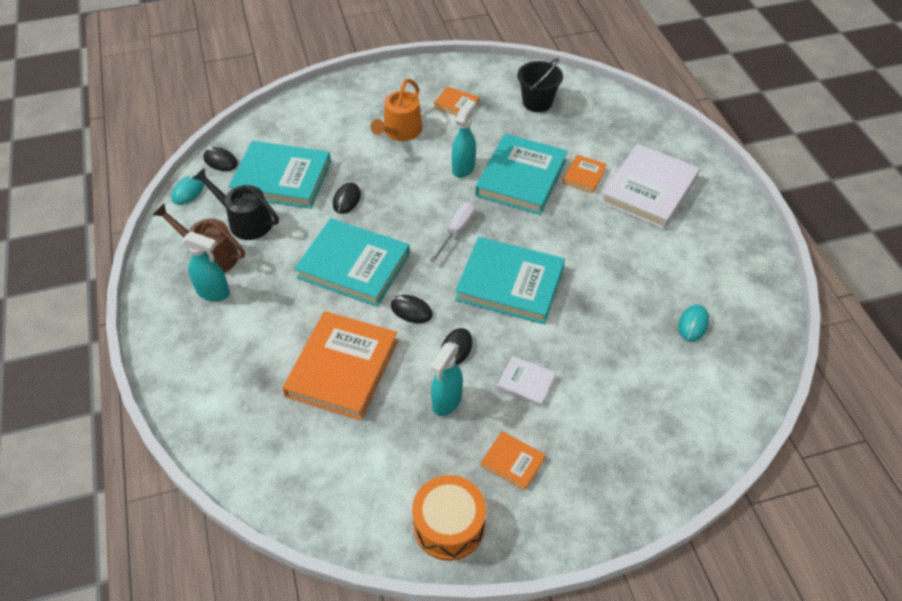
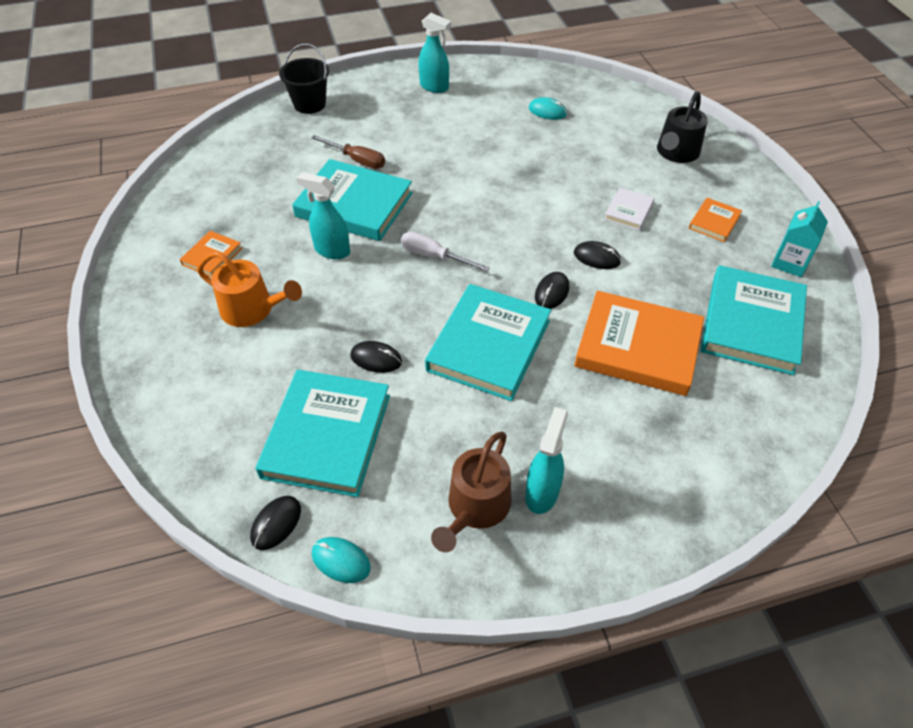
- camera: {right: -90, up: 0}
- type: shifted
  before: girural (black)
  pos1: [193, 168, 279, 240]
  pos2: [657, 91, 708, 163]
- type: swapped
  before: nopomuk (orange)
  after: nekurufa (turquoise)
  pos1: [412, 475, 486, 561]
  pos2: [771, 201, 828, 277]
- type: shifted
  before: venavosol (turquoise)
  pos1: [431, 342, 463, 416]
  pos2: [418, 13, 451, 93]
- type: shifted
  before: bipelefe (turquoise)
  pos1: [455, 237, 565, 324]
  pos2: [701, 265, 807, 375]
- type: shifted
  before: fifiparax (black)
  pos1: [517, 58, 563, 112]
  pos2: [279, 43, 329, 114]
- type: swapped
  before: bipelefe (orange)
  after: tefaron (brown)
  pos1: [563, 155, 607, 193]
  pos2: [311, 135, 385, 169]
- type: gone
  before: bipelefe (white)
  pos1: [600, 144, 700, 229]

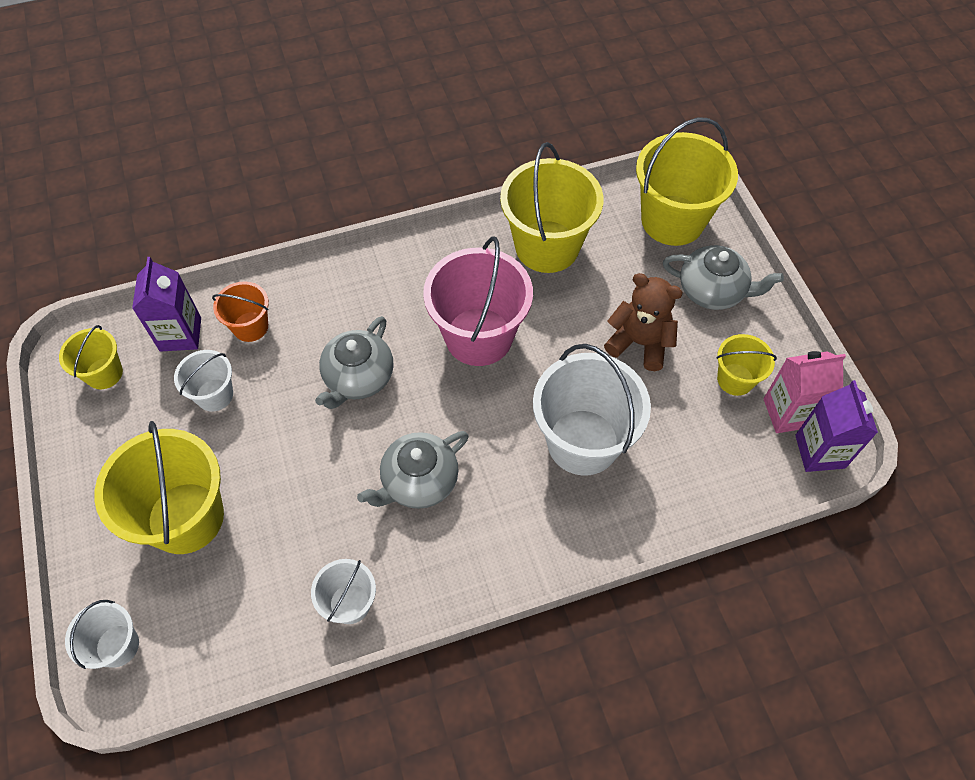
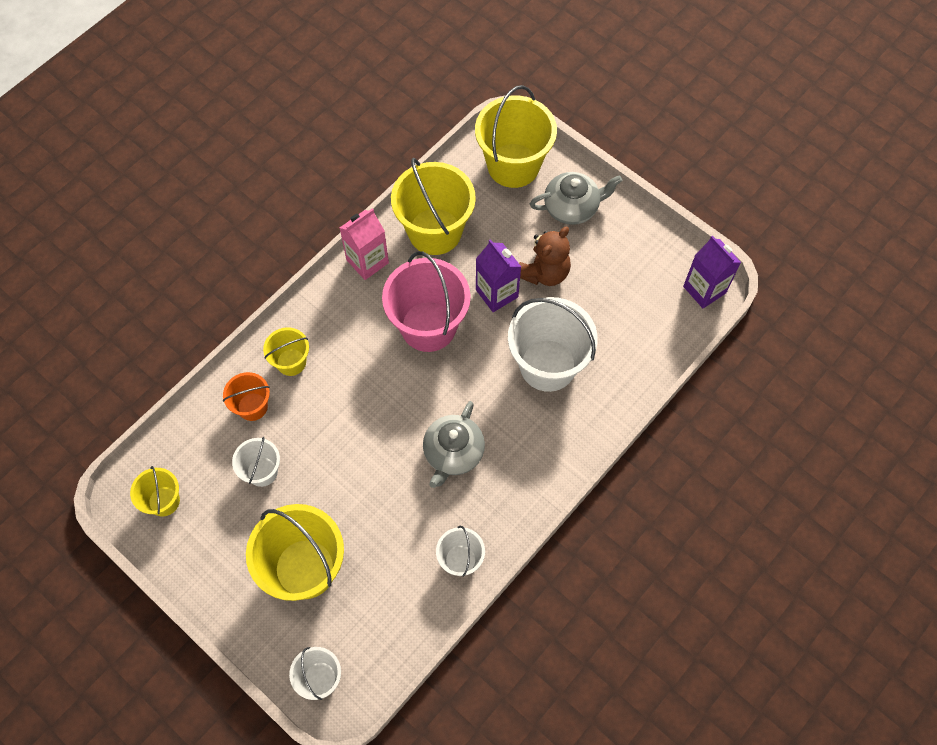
- camera: {right: -30, up: 5}
- type: shifted
  before: nekurufa (purple)
  pos1: [132, 257, 201, 352]
  pos2: [476, 239, 521, 312]
- type: gone
  before: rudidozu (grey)
  pos1: [315, 316, 393, 409]
- type: rotated
  before: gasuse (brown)
  pos1: [604, 273, 683, 371]
  pos2: [519, 226, 571, 286]
  turn: 135
- type: shifted
  before: fifiparax (yellow)
  pos1: [716, 334, 777, 396]
  pos2: [263, 327, 309, 376]
- type: shifted
  before: nekurufa (pink)
  pos1: [763, 351, 846, 433]
  pos2: [340, 208, 389, 280]

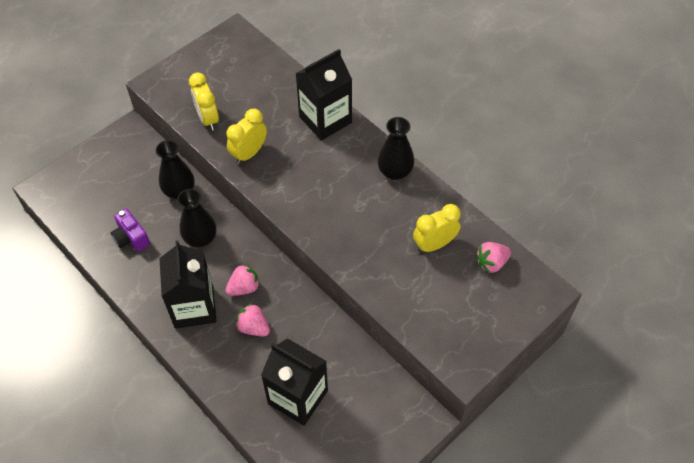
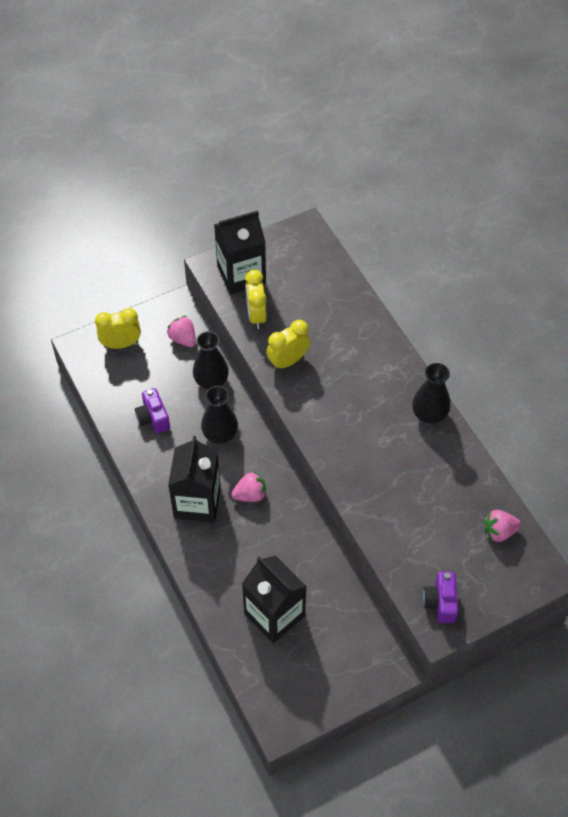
- camera: {right: 15, up: 0}
- type: shifted
  before: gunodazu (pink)
  pos1: [235, 303, 270, 336]
  pos2: [167, 316, 196, 347]
- type: shifted
  before: nekurufa (black)
  pos1: [295, 49, 352, 140]
  pos2: [214, 210, 266, 294]
- type: shifted
  before: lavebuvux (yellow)
  pos1: [413, 204, 461, 253]
  pos2: [95, 308, 141, 349]
- type: new
  after: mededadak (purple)
  pos2: [423, 572, 458, 623]

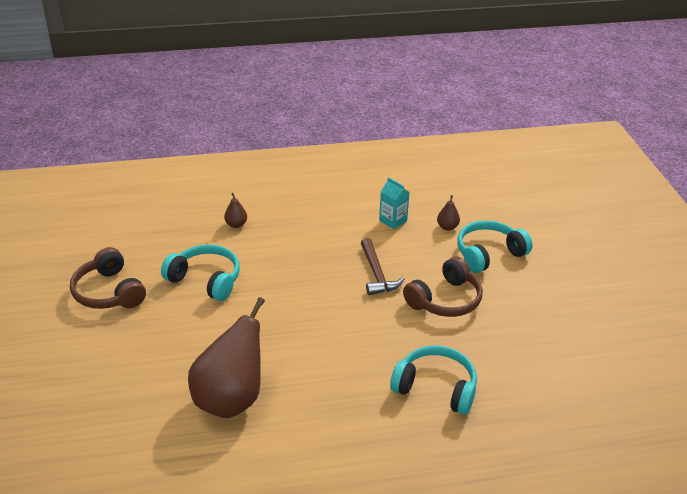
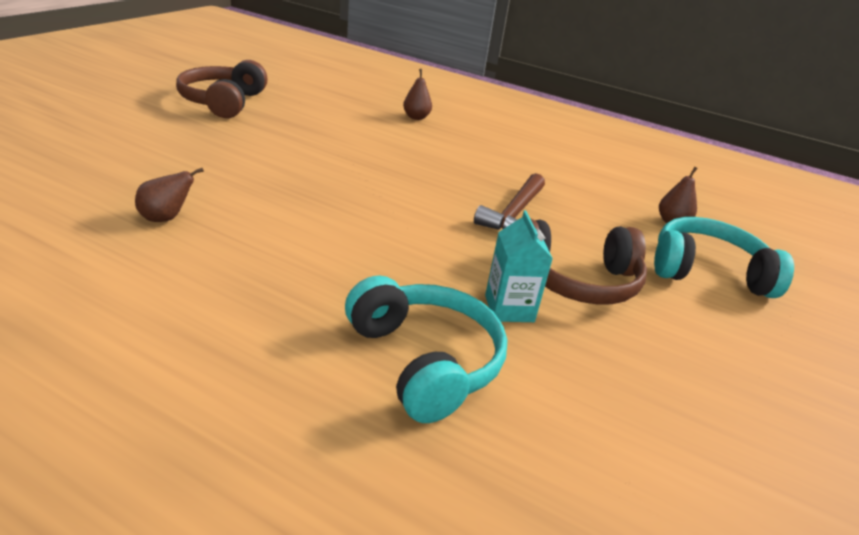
- camera: {right: 35, up: -5}
- type: gone
  before: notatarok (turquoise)
  pos1: [161, 244, 240, 301]
- type: scaled
  before: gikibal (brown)
  pos1: [188, 297, 265, 418]
  pos2: [135, 168, 204, 222]
  scale: 0.4
- type: shifted
  before: nekurufa (turquoise)
  pos1: [379, 177, 410, 229]
  pos2: [485, 210, 553, 322]

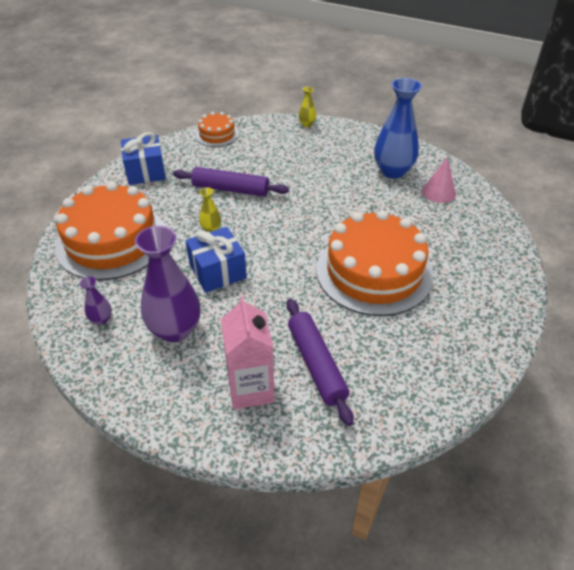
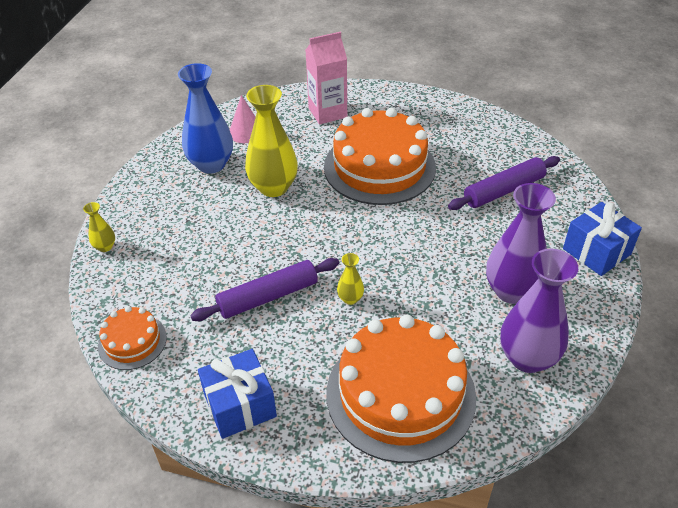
- camera: {right: -100, up: 0}
- type: scaled
  before: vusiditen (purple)
  pos1: [80, 276, 112, 325]
  pos2: [500, 249, 578, 373]
  scale: 2.21
- type: rotated
  before: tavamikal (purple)
  pos1: [173, 167, 289, 197]
  pos2: [190, 258, 339, 321]
  turn: 60
- type: shifted
  before: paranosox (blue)
  pos1: [186, 227, 247, 293]
  pos2: [563, 202, 642, 276]
- type: shifted
  before: nekurufa (pink)
  pos1: [221, 296, 275, 409]
  pos2: [306, 32, 347, 124]
- type: new
  after: vusiditen (yellow)
  pos2: [245, 85, 298, 197]

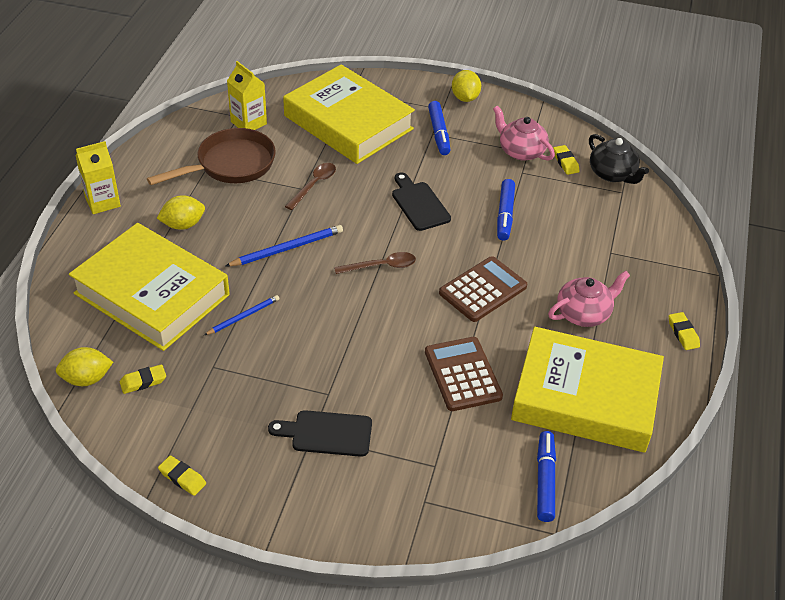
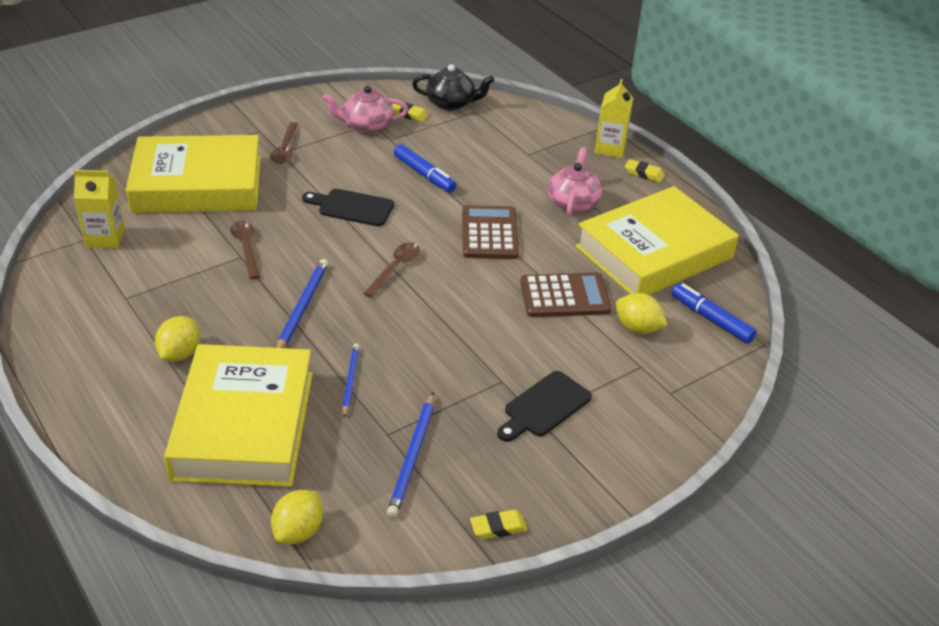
- camera: {right: -50, up: -5}
- type: rotated
  before: bipelefe (yellow)
  pos1: [69, 223, 230, 351]
  pos2: [164, 344, 313, 487]
  turn: -75
- type: shifted
  before: nekurufa (yellow)
  pos1: [76, 141, 121, 214]
  pos2: [595, 79, 633, 158]
- type: gone
  before: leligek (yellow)
  pos1: [120, 364, 166, 394]
- type: gone
  before: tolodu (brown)
  pos1: [147, 128, 276, 185]
- type: rotated
  before: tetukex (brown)
  pos1: [425, 337, 503, 411]
  pos2: [520, 272, 611, 317]
  turn: 150
- type: swapped
  before: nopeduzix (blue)
  after: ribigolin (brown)
  pos1: [428, 101, 450, 155]
  pos2: [270, 122, 298, 164]
- type: shifted
  before: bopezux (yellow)
  pos1: [452, 70, 481, 102]
  pos2: [616, 293, 668, 334]
- type: new
  after: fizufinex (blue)
  pos2: [387, 392, 434, 518]

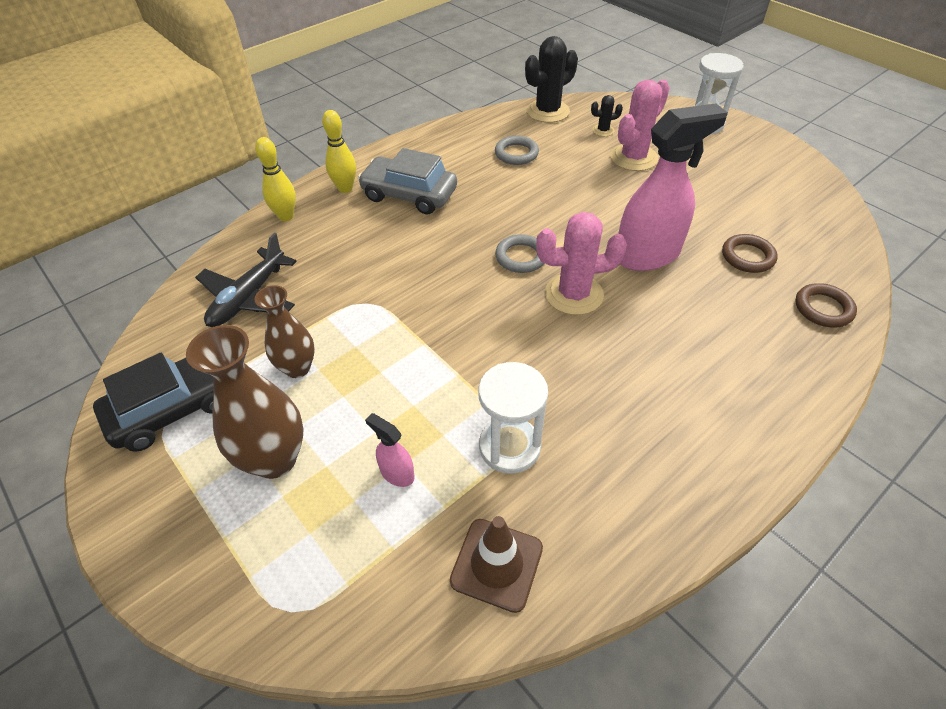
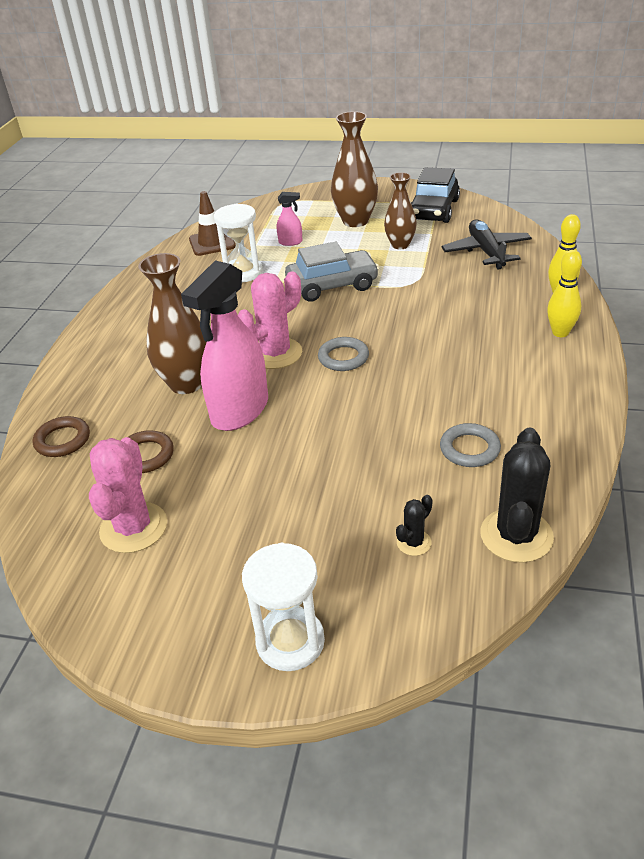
- camera: {right: 145, up: -10}
- type: shifted
  before: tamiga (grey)
  pos1: [358, 148, 457, 214]
  pos2: [285, 242, 379, 302]
- type: shifted
  before: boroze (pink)
  pos1: [610, 79, 670, 171]
  pos2: [89, 437, 167, 553]
- type: new
  after: vusiditen (brown)
  pos2: [138, 253, 207, 394]

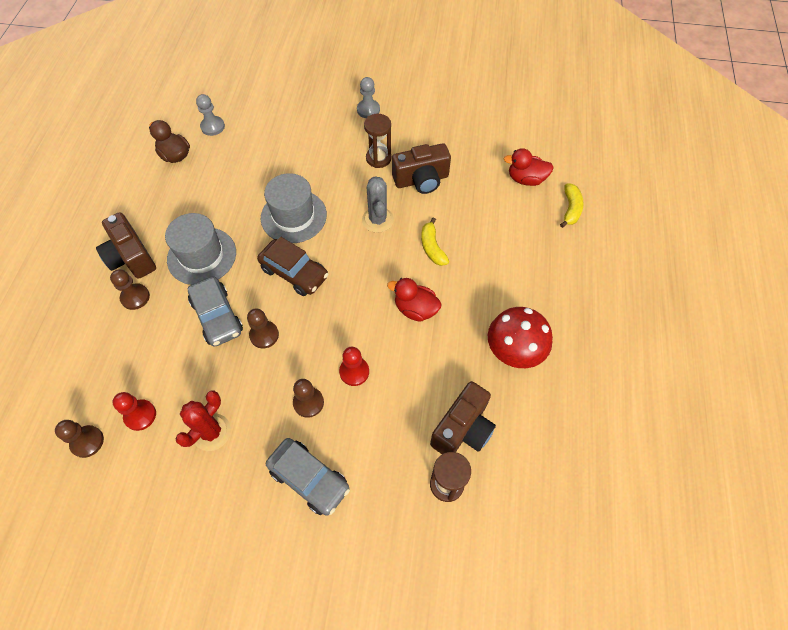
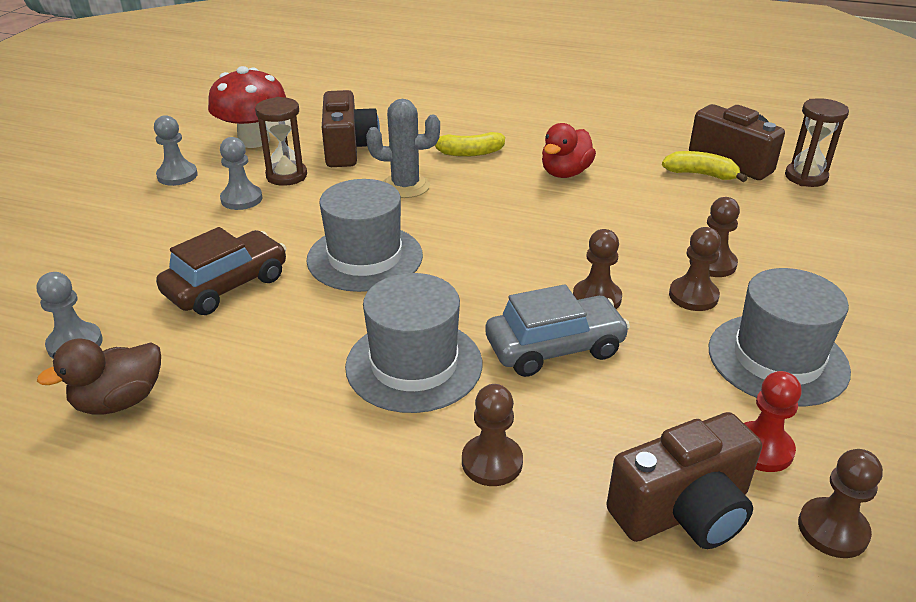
- camera: {right: -80, up: -25}
- type: shifted
  before: mededadak (brown)
  pos1: [96, 212, 156, 279]
  pos2: [606, 412, 762, 549]
- type: swapped
  before: boroze (red)
  after: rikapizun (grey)
  pos1: [175, 391, 231, 451]
  pos2: [709, 268, 851, 406]
- type: shifted
  before: tamiga (brown)
  pos1: [257, 237, 328, 296]
  pos2: [156, 227, 287, 315]
- type: gone
  before: tamiga (grey)
  pos1: [266, 438, 350, 516]
- type: gone
  before: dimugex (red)
  pos1: [339, 347, 369, 386]
- type: shifted
  before: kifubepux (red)
  pos1: [488, 307, 553, 368]
  pos2: [208, 66, 286, 148]
- type: gone
  before: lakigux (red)
  pos1: [504, 148, 554, 186]
- type: shifted
  before: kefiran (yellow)
  pos1: [560, 184, 584, 228]
  pos2: [662, 151, 748, 182]
- type: new
  after: dimugex (grey)
  pos2: [220, 137, 263, 210]
- type: new
  after: dimugex (brown)
  pos2: [669, 227, 721, 311]

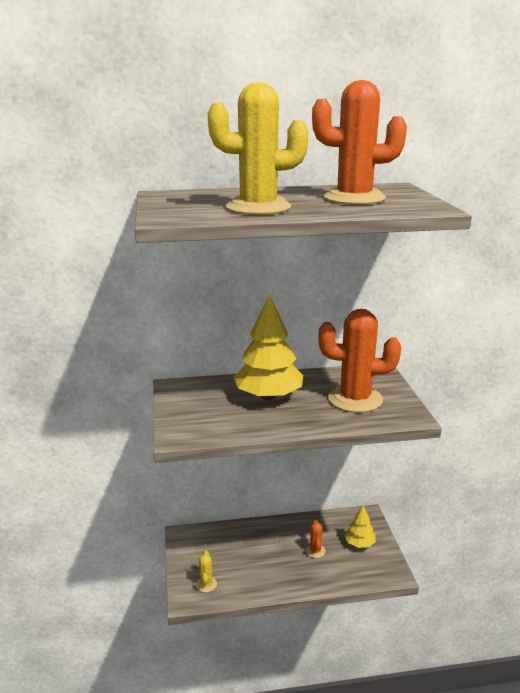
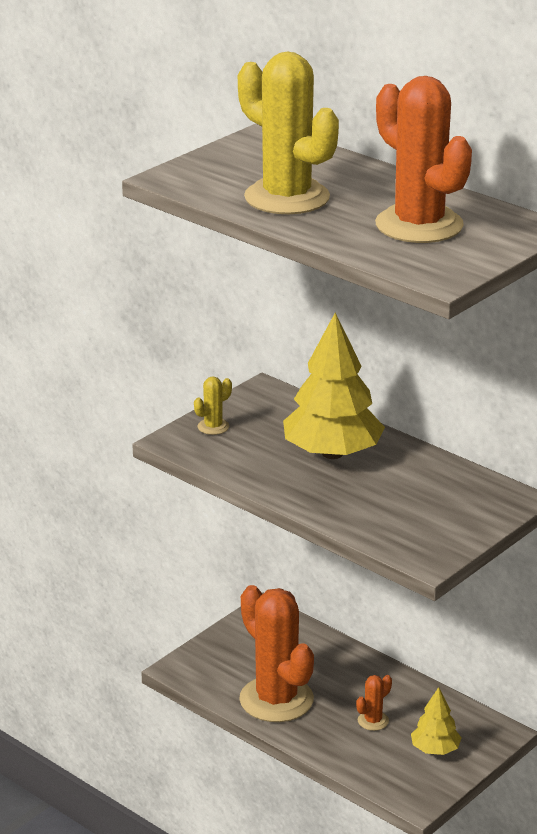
- camera: {right: 50, up: 5}
- type: shifted
  before: boroze (yellow)
  pos1: [196, 550, 217, 593]
  pos2: [194, 376, 232, 435]
- type: shifted
  before: boroze (orange)
  pos1: [318, 309, 401, 413]
  pos2: [239, 585, 314, 722]

